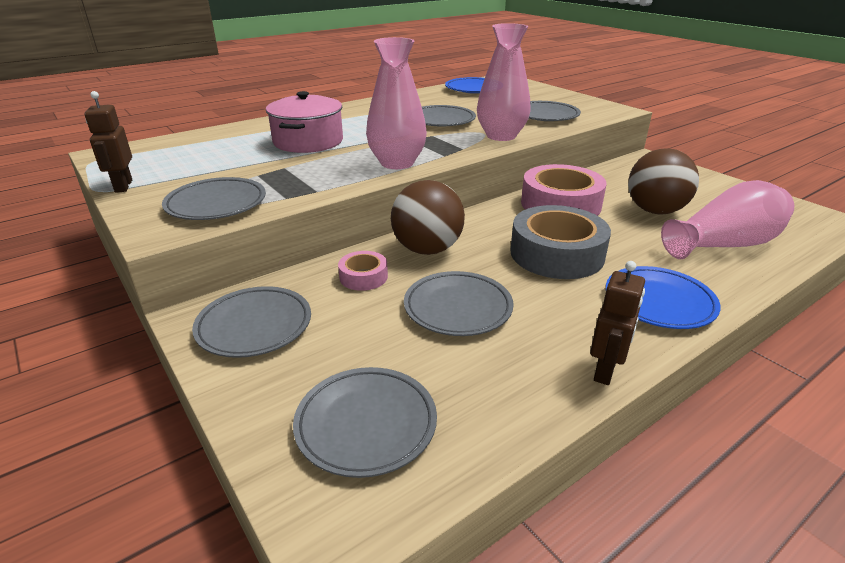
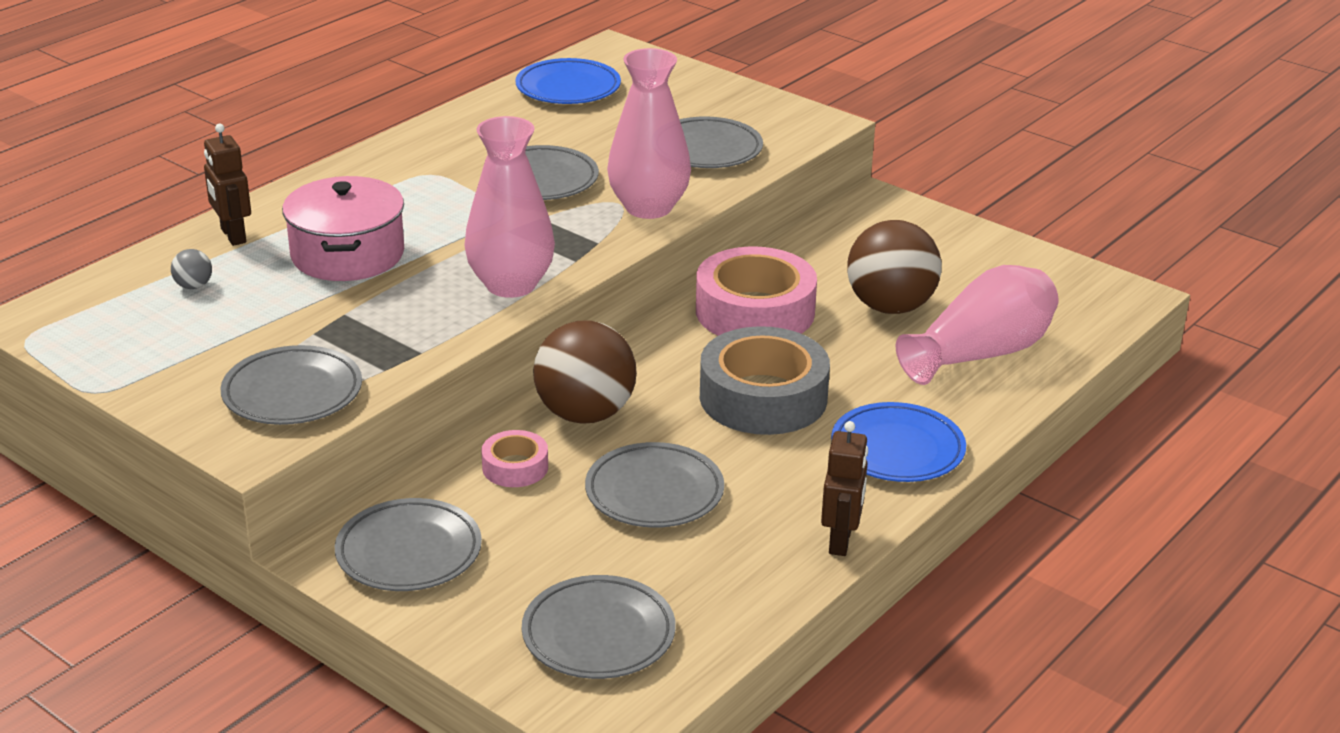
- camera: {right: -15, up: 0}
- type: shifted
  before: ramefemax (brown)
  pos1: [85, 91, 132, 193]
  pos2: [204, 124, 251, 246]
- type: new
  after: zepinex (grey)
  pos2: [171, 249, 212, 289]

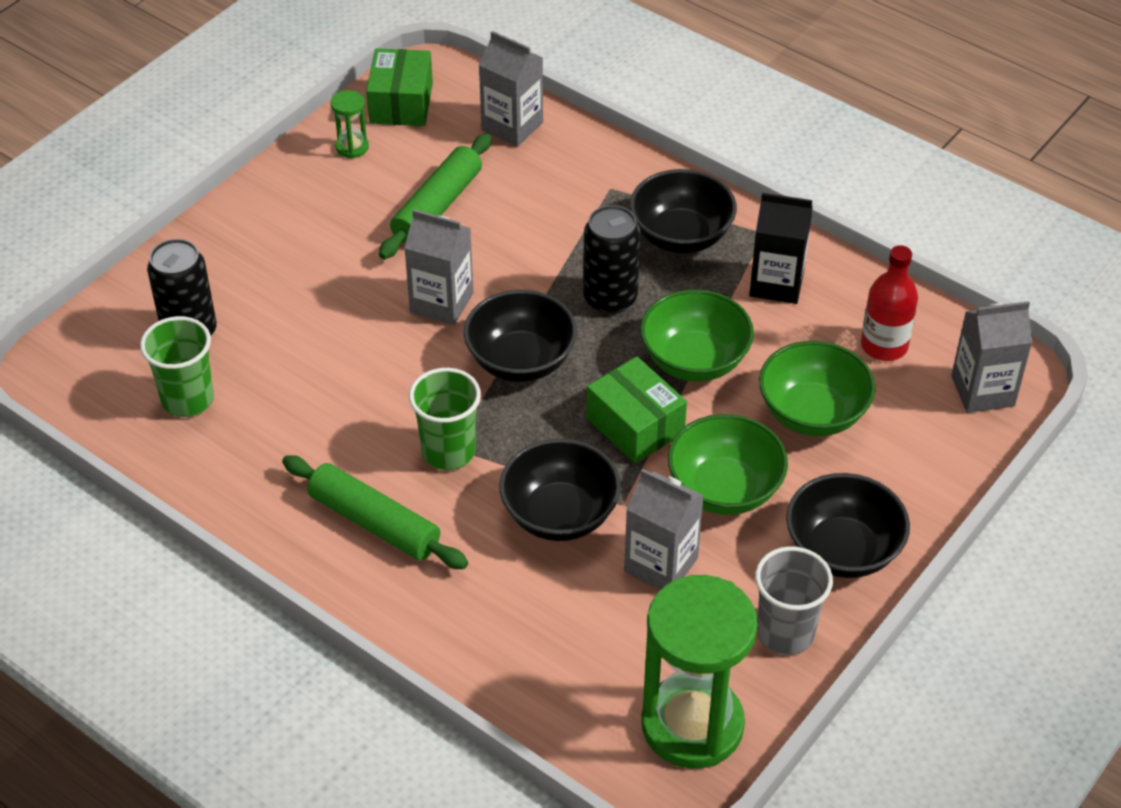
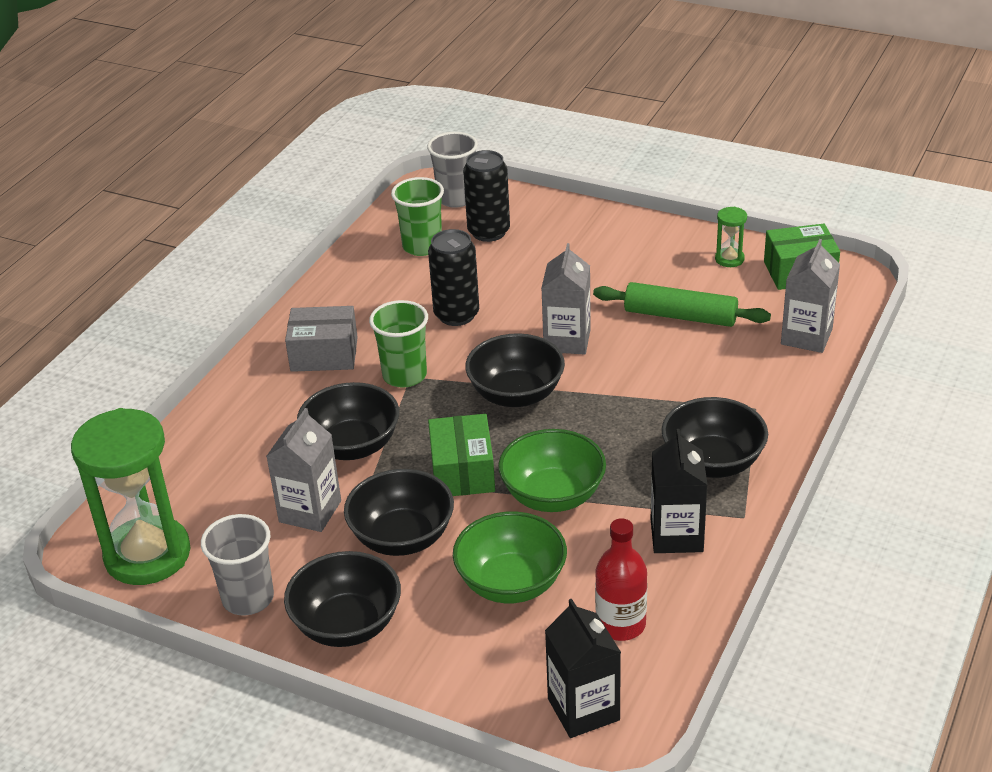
- camera: {right: 80, up: -10}
- type: swapped
  before: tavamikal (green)
  after: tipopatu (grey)
  pos1: [282, 455, 468, 569]
  pos2: [285, 306, 358, 372]
- type: shifted
  before: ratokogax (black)
  pos1: [583, 205, 641, 314]
  pos2: [428, 229, 479, 326]
- type: rotated
  before: tipopatu (green)
  pos1: [586, 356, 687, 464]
  pos2: [428, 414, 495, 496]
  turn: -45
- type: repainted
  before: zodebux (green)
  after: zodebux (black)
  pos1: [668, 414, 788, 515]
  pos2: [344, 469, 454, 556]
- type: repainted
  before: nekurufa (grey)
  after: nekurufa (black)
  pos1: [951, 301, 1033, 413]
  pos2: [545, 599, 621, 738]
- type: new
  after: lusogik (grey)
  pos2: [427, 132, 478, 208]

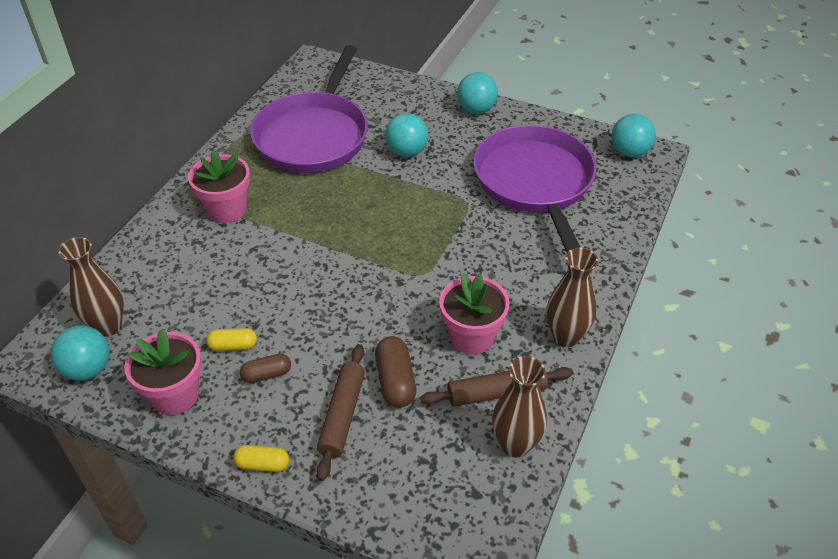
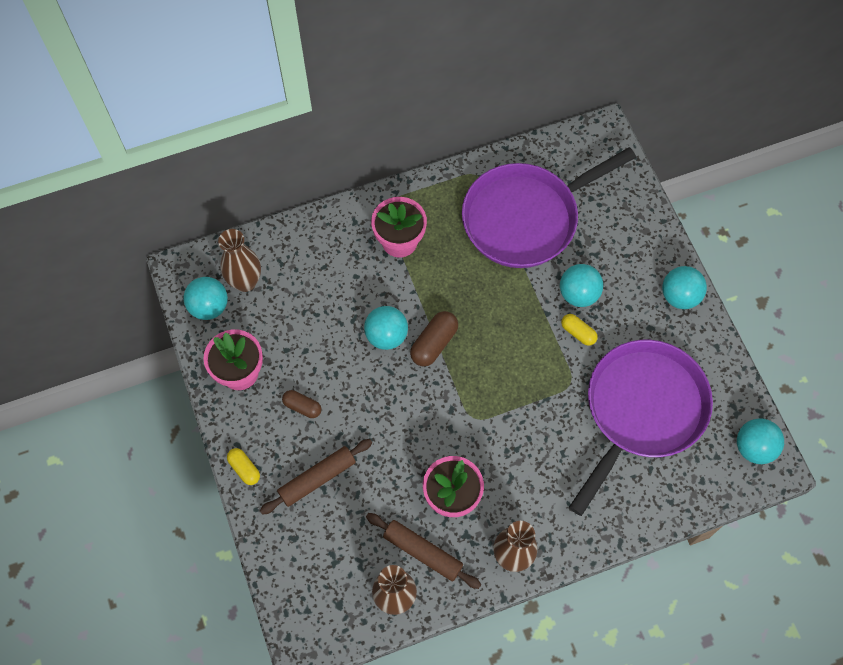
- camera: {right: 45, up: 20}
- type: shifted
  before: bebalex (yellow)
  pos1: [206, 328, 257, 351]
  pos2: [561, 314, 598, 346]
- type: shifted
  before: bebalex (brown)
  pos1: [375, 336, 416, 408]
  pos2: [410, 311, 458, 366]
- type: new
  after: zepinex (turquoise)
  pos2: [364, 306, 408, 350]

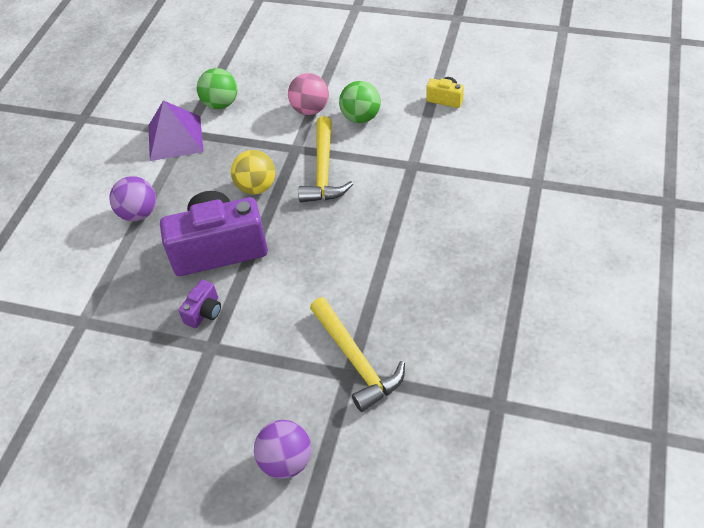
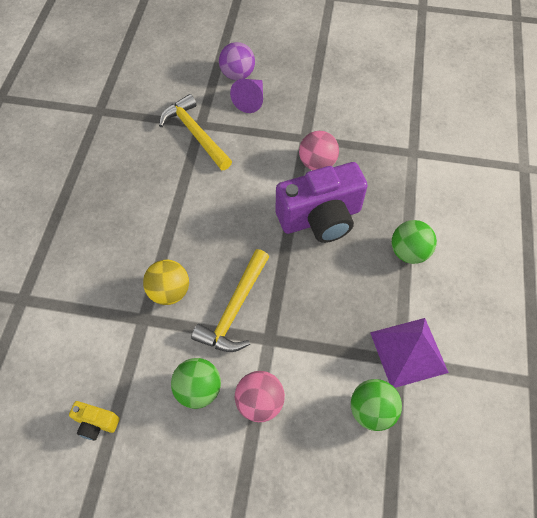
- camera: {right: 170, up: 10}
- type: repainted
  before: zepinex (purple)
  after: zepinex (green)
  pos1: [110, 176, 156, 221]
  pos2: [392, 220, 437, 264]
- type: swapped
  before: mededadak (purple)
  after: zepinex (pink)
  pos1: [179, 280, 221, 328]
  pos2: [299, 131, 339, 170]
- type: shifted
  before: zepinex (yellow)
  pos1: [231, 150, 275, 195]
  pos2: [143, 260, 189, 305]
- type: rotated
  before: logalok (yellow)
  pos1: [298, 116, 353, 202]
  pos2: [191, 249, 269, 352]
  turn: -150
- type: new
  after: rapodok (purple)
  pos2: [230, 79, 263, 113]

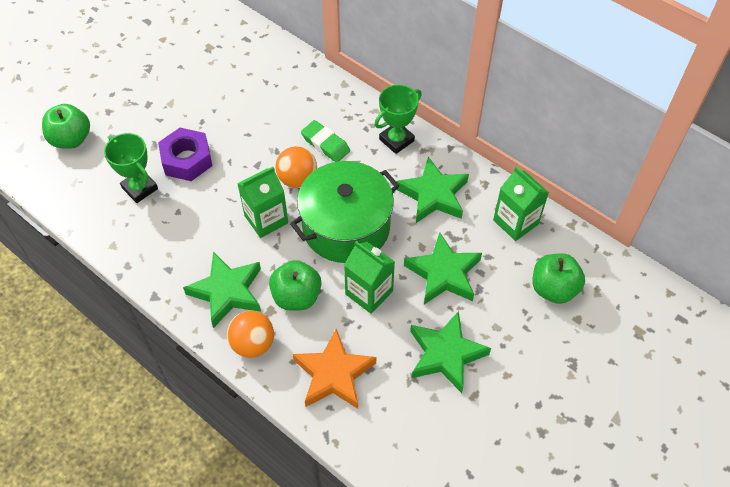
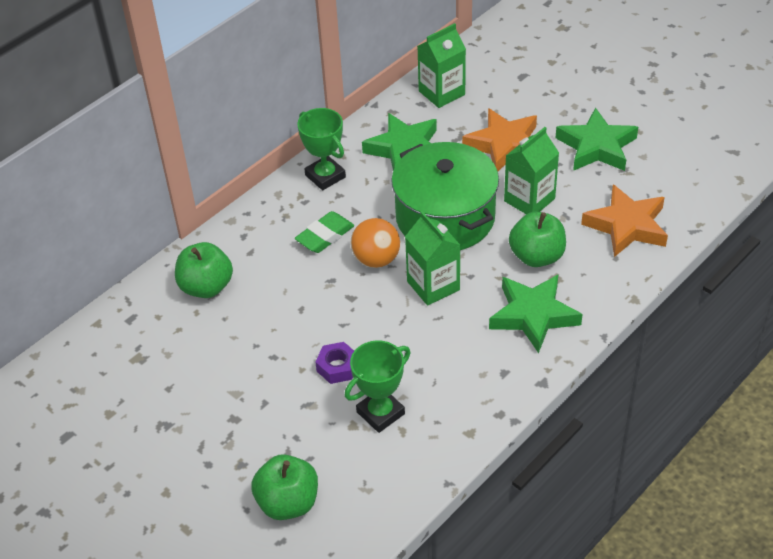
- camera: {right: -85, up: -10}
- type: scaled
  before: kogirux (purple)
  pos1: [158, 128, 212, 181]
  pos2: [315, 342, 354, 384]
  scale: 0.61
- type: gone
  before: zepinex (orange)
  pos1: [227, 311, 274, 358]
- type: repainted
  before: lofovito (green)
  after: lofovito (orange)
  pos1: [404, 232, 482, 305]
  pos2: [462, 108, 537, 171]
- type: shifted
  before: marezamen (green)
  pos1: [532, 253, 585, 304]
  pos2: [175, 242, 233, 298]

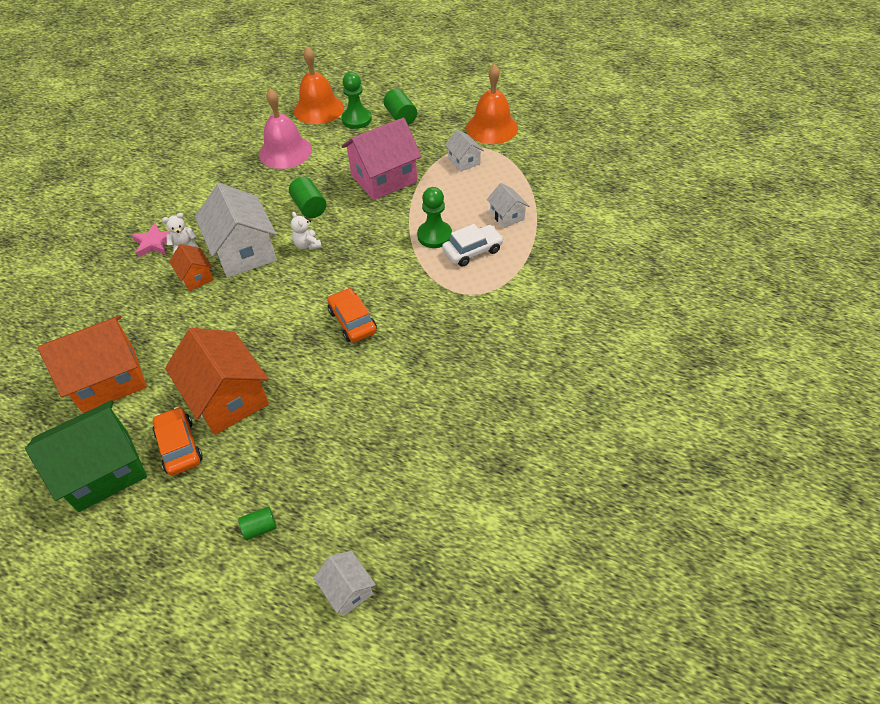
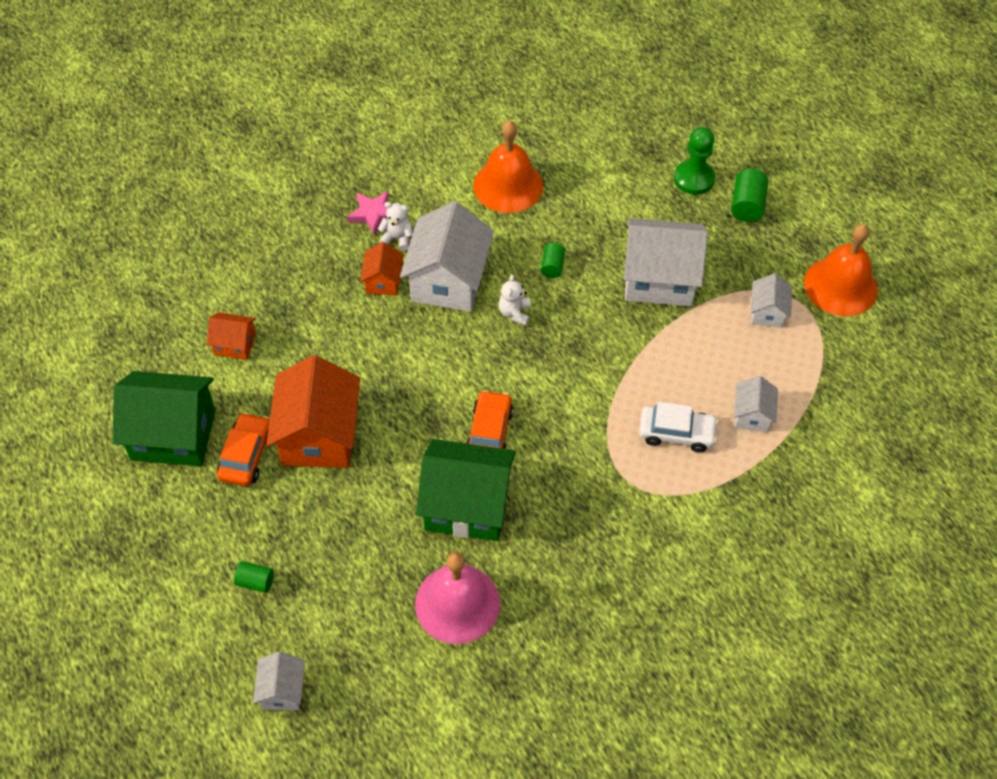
- camera: {right: 35, up: 5}
- type: scaled
  before: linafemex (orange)
  pos1: [38, 315, 147, 413]
  pos2: [207, 312, 256, 360]
  scale: 0.5
- type: shifted
  before: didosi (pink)
  pos1: [259, 89, 312, 169]
  pos2: [415, 552, 500, 644]
- type: scaled
  before: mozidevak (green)
  pos1: [289, 177, 326, 218]
  pos2: [541, 243, 565, 278]
  scale: 0.64
- type: shifted
  before: didosi (orange)
  pos1: [294, 46, 344, 124]
  pos2: [473, 121, 543, 213]
- type: repainted
  before: linafemex (pink)
  after: linafemex (white)
  pos1: [341, 118, 422, 200]
  pos2: [624, 218, 708, 306]
- type: gone
  before: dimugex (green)
  pos1: [417, 187, 452, 248]
- type: new
  after: linafemex (green)
  pos2: [416, 439, 516, 541]

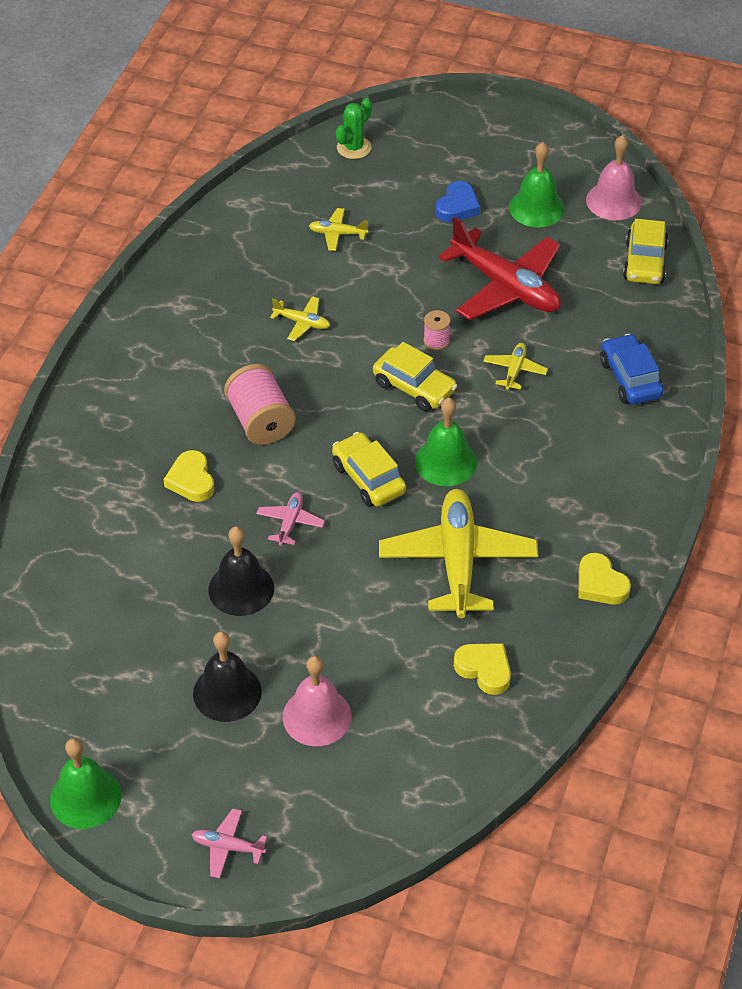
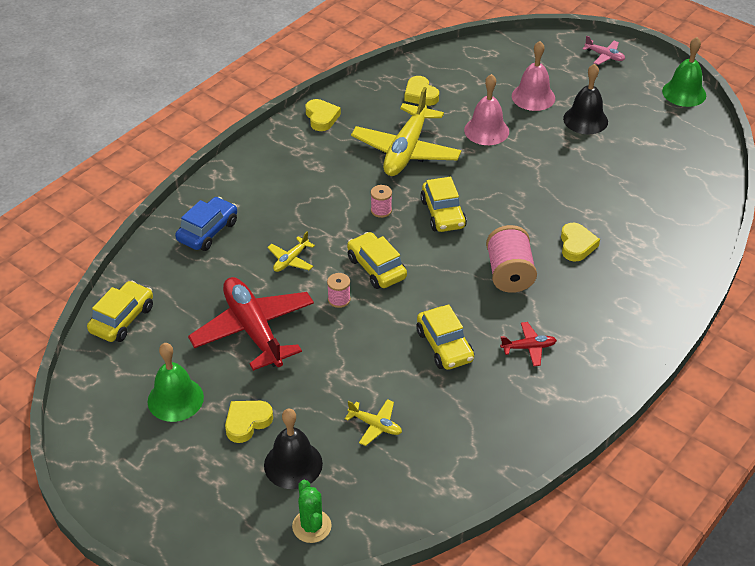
- camera: {right: -160, up: -5}
- type: shifted
  before: didosi (black)
  pos1: [209, 526, 274, 616]
  pos2: [264, 409, 323, 489]
- type: gone
  before: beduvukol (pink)
  pos1: [256, 492, 325, 546]
- type: swapped
  before: beduvukol (yellow)
  after: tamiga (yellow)
  pos1: [270, 296, 330, 341]
  pos2: [416, 305, 474, 370]
- type: rotated
  before: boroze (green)
  pos1: [336, 98, 372, 159]
  pos2: [292, 480, 331, 543]
  turn: -75
- type: swapped
  before: didosi (green)
  after: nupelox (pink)
  pos1: [415, 398, 477, 486]
  pos2: [371, 185, 392, 218]
- type: repainted
  before: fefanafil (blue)
  after: fefanafil (yellow)
  pos1: [435, 181, 480, 222]
  pos2: [225, 401, 273, 443]
- type: shifted
  before: didosi (pink)
  pos1: [586, 135, 642, 220]
  pos2: [464, 74, 509, 145]
- type: rotated
  before: tamiga (blue)
  pos1: [600, 334, 663, 405]
  pos2: [175, 197, 237, 251]
  turn: -150
- type: new
  after: beduvukol (red)
  pos2: [500, 322, 557, 366]

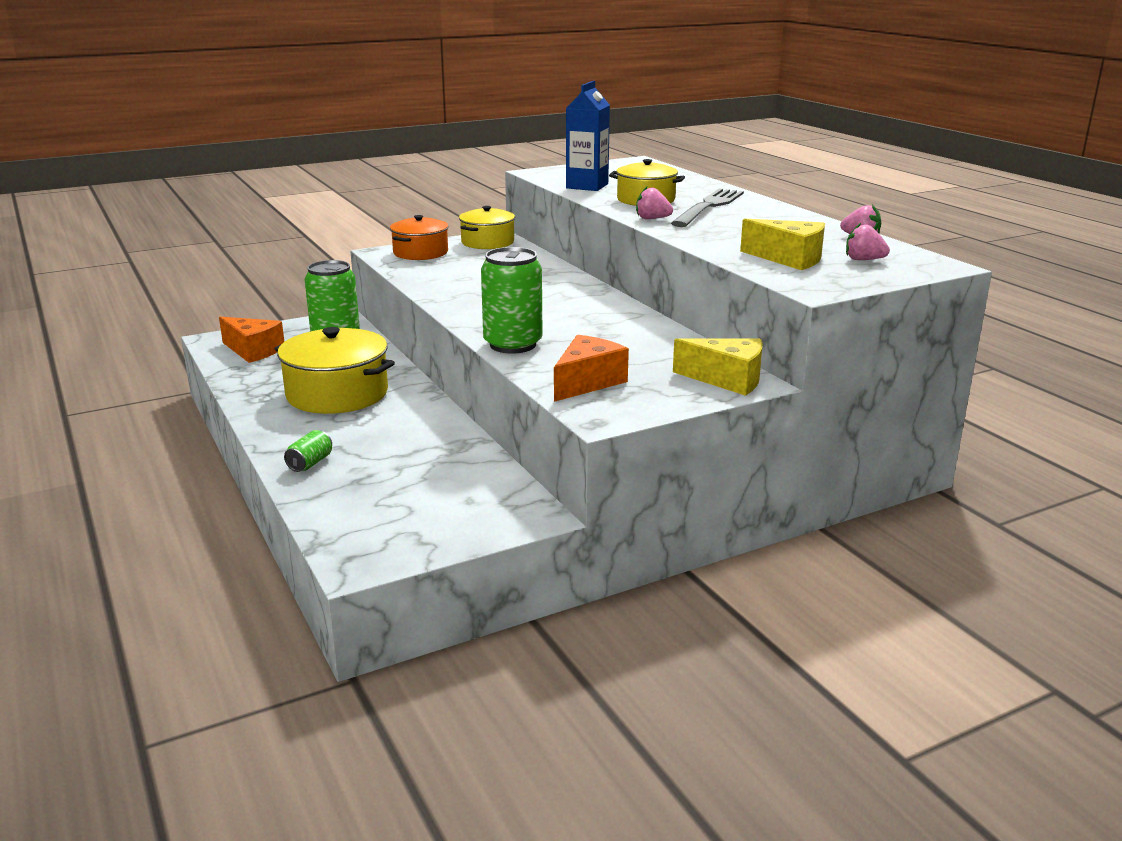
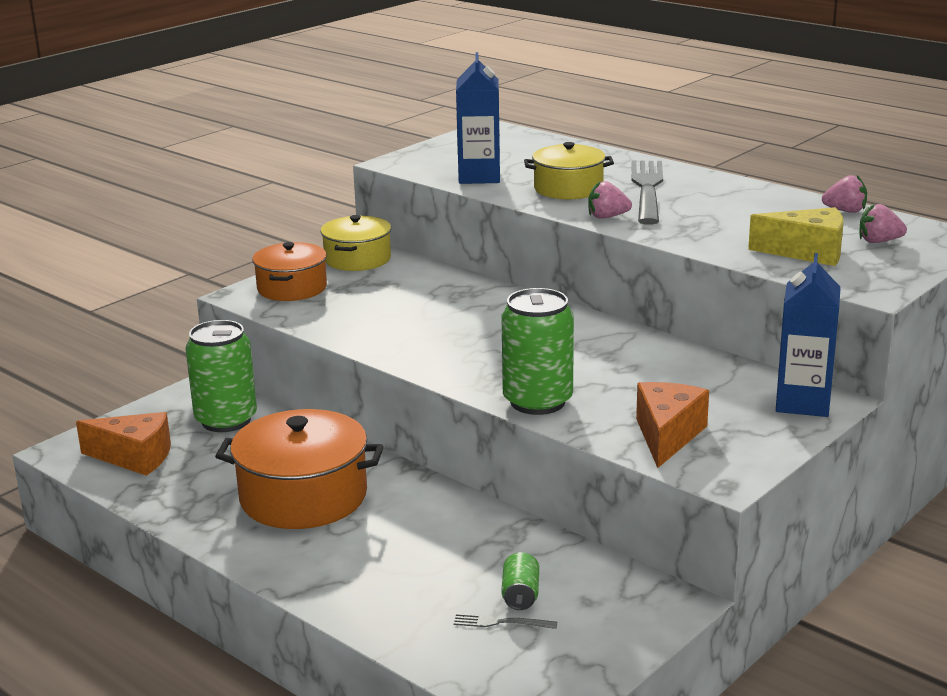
- camera: {right: -20, up: 0}
- type: repainted
  before: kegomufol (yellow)
  after: kegomufol (orange)
  pos1: [275, 327, 395, 414]
  pos2: [215, 409, 384, 529]
- type: shifted
  before: ratokogax (green)
  pos1: [284, 430, 332, 472]
  pos2: [501, 552, 539, 610]
- type: swapped
  before: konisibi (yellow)
  after: nekurufa (blue)
  pos1: [673, 338, 763, 396]
  pos2: [776, 253, 841, 417]
- type: new
  after: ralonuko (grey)
  pos2: [453, 613, 557, 629]

